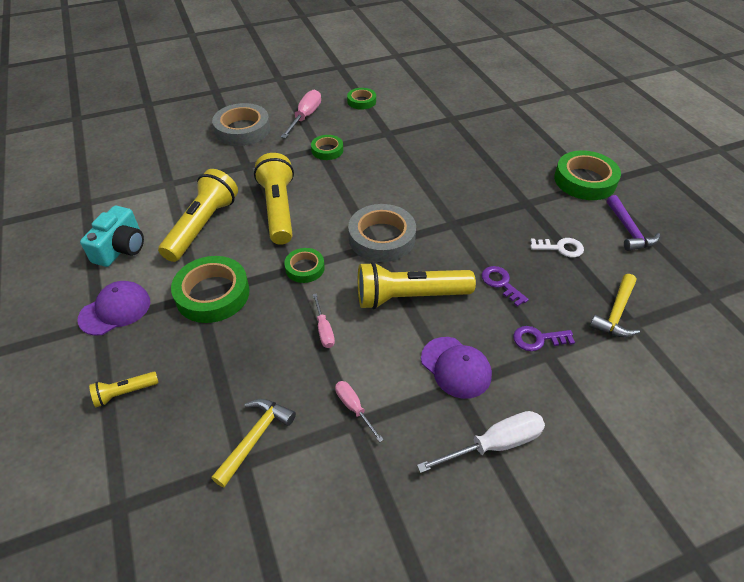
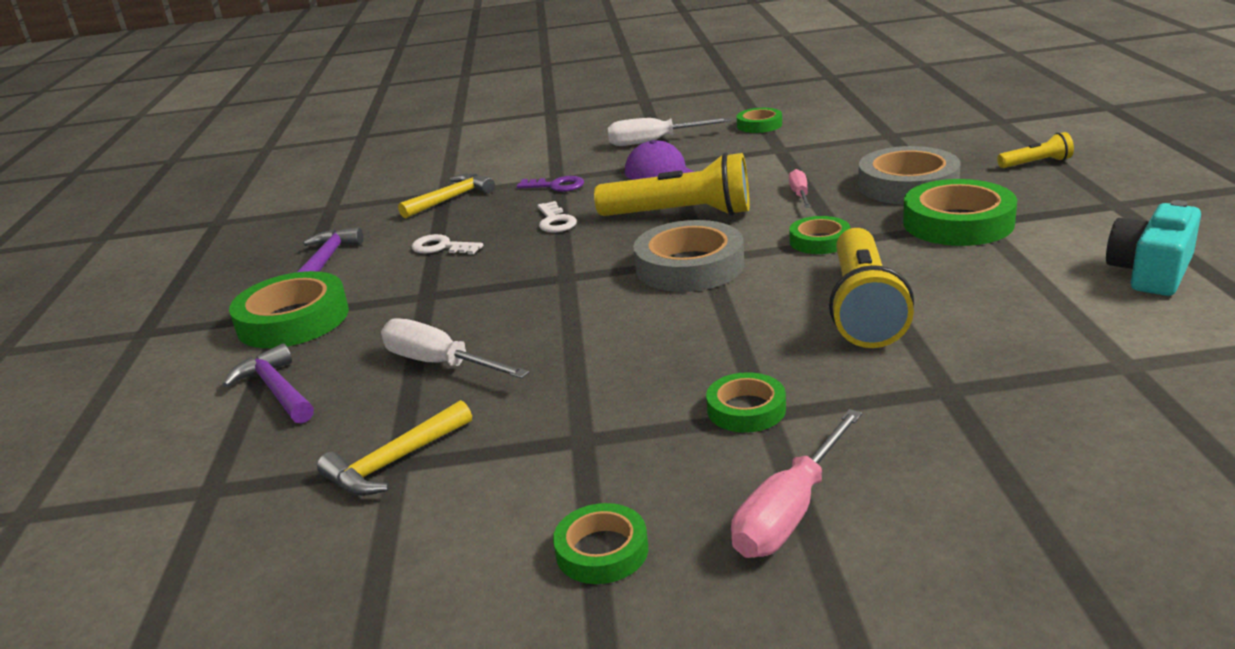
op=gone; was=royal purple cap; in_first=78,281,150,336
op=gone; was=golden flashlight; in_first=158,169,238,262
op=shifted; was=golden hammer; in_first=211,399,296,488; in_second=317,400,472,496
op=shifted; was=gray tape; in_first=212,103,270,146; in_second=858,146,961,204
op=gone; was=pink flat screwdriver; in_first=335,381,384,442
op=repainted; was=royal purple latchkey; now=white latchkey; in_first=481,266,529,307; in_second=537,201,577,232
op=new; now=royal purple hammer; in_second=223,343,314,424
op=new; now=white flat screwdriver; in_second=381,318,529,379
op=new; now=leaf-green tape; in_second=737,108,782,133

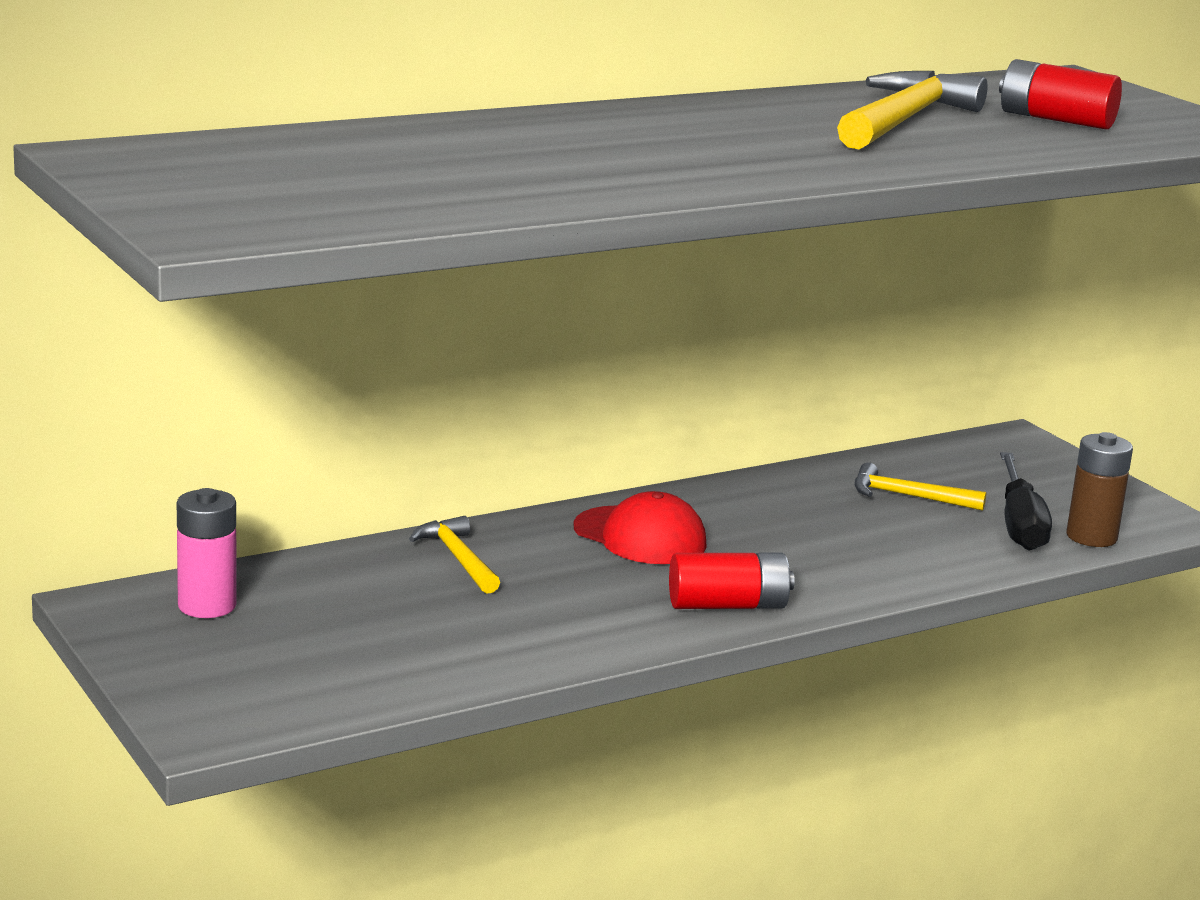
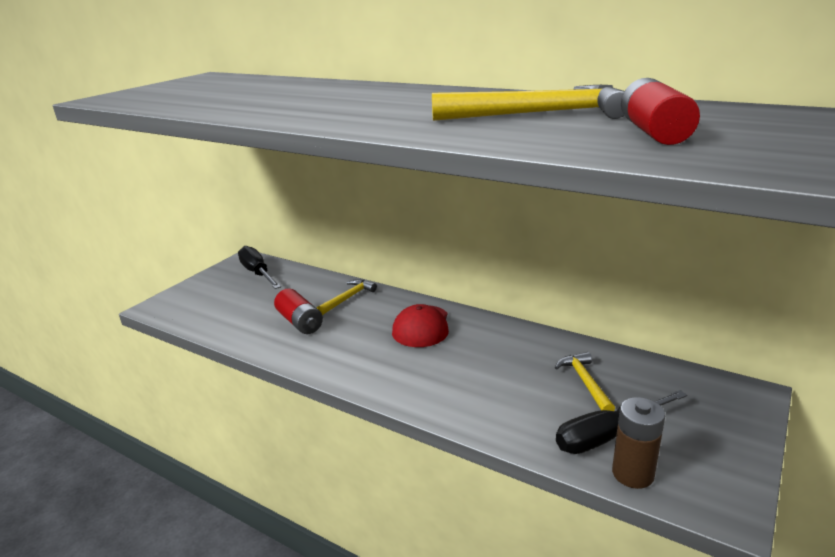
op=swapped; was=pink battery; now=black flat screwdriver; in_first=177,488,236,618; in_second=238,246,281,289
op=shifted; was=crimson battery; in_first=669,553,795,609; in_second=274,288,323,334

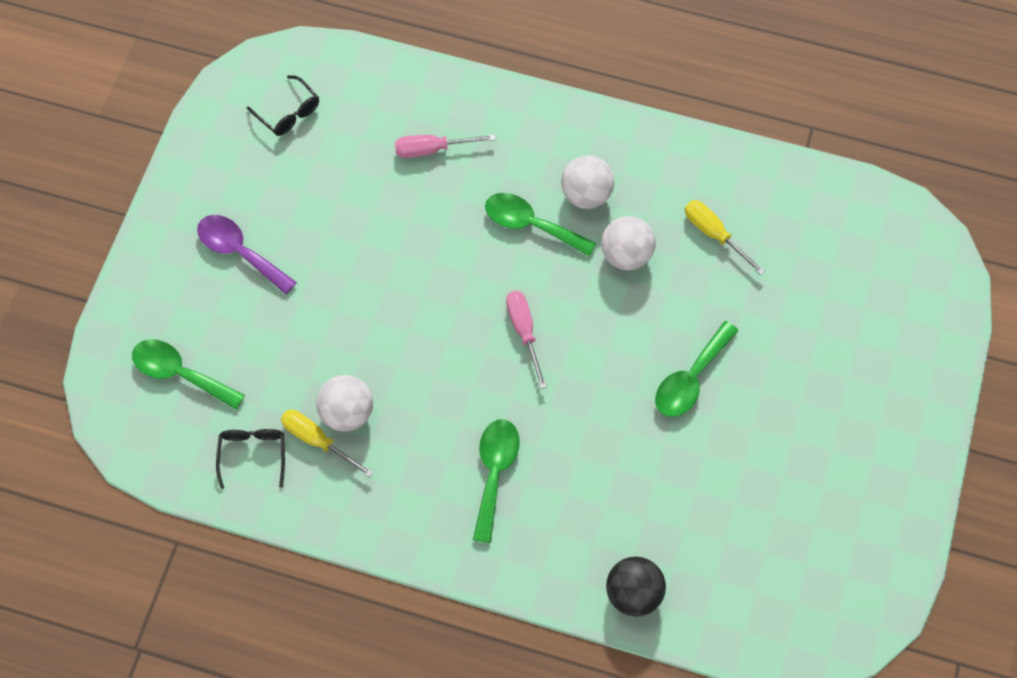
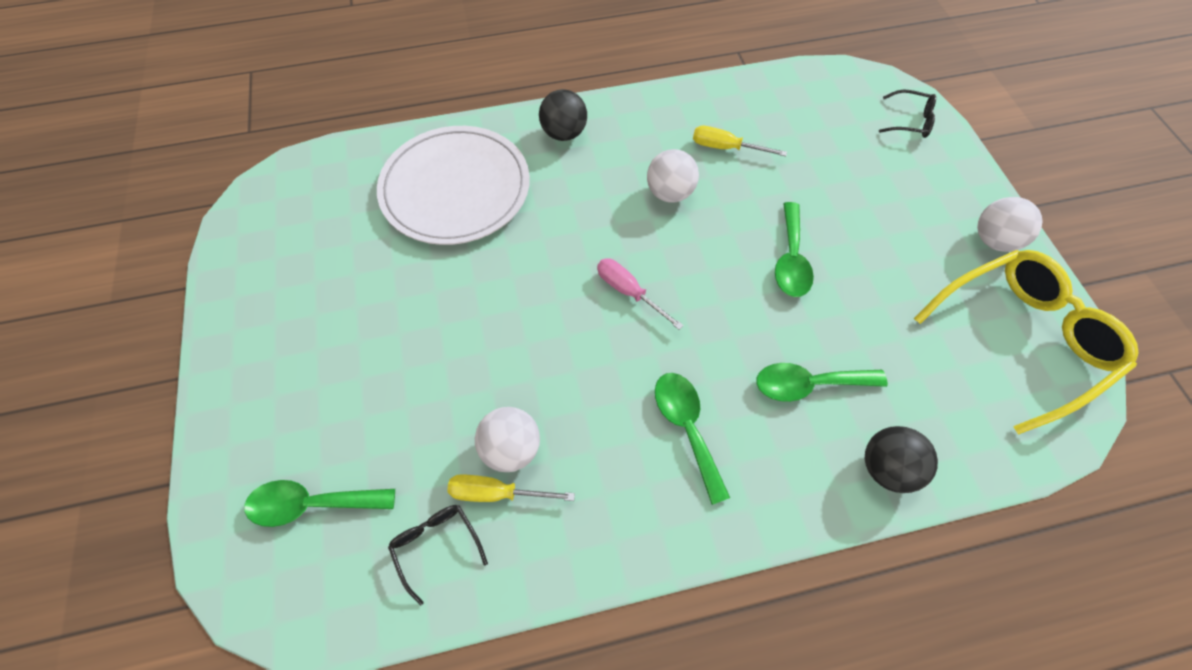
op=gone; was=royal purple tablespoon; in_first=197,215,297,295
op=shifted; was=black glasses; in_first=247,75,319,136; in_second=879,89,936,138
op=swapped; was=pink flat screwdriver; now=white plate; in_first=395,134,496,158; in_second=377,126,530,245
op=shifted; was=leaf-green tablespoon; in_first=485,193,596,256; in_second=756,363,888,402
op=shifted; was=white ball; in_first=561,155,614,209; in_second=977,197,1043,252
op=new; now=black ball; in_second=539,89,587,141
op=new; now=golden glasses; in_second=914,250,1139,435

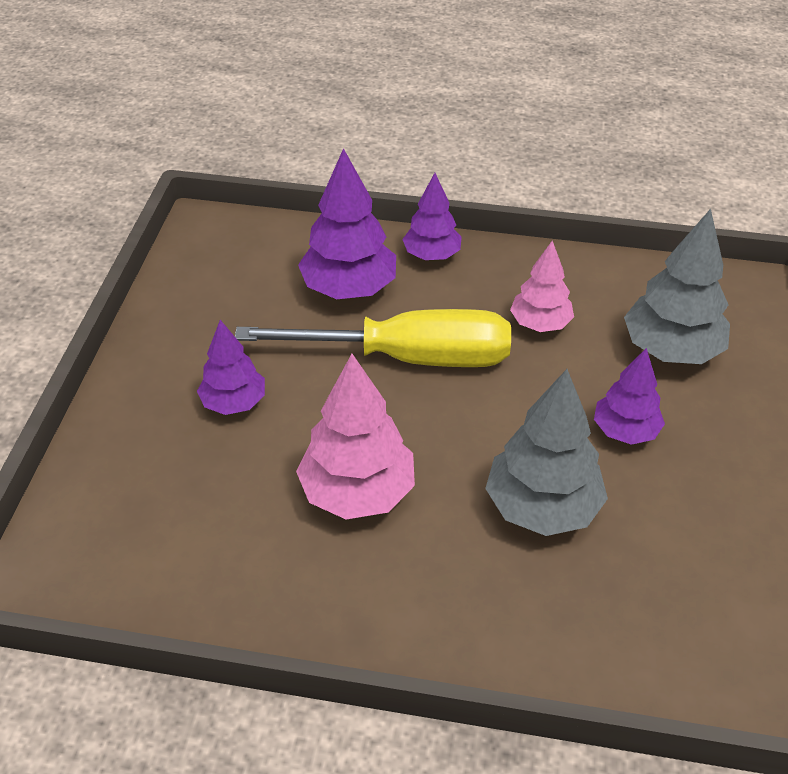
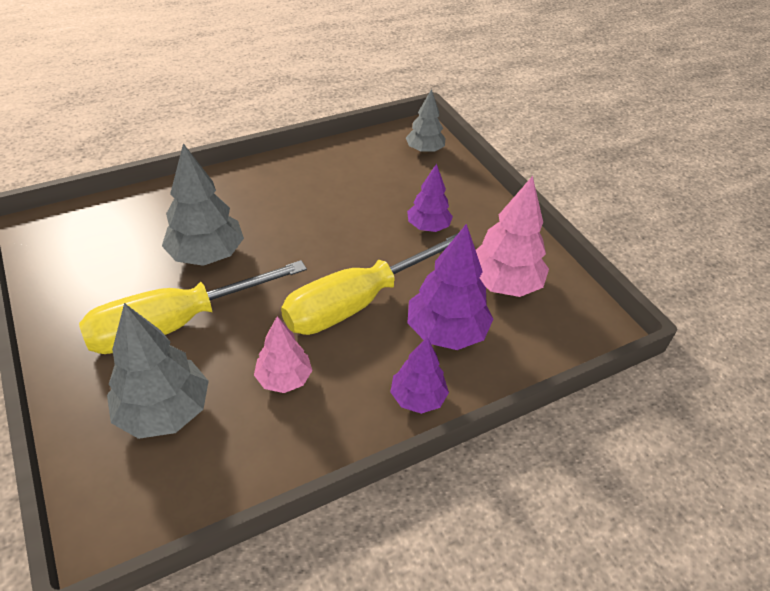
op=shifted; was=pink tree; in_first=296,354,415,519; in_second=476,176,549,297
op=swapped; was=royal purple tree; now=golden flat screwdriver; in_first=594,348,665,445; in_second=79,260,307,354
op=new; now=gray tree; in_second=406,89,445,154

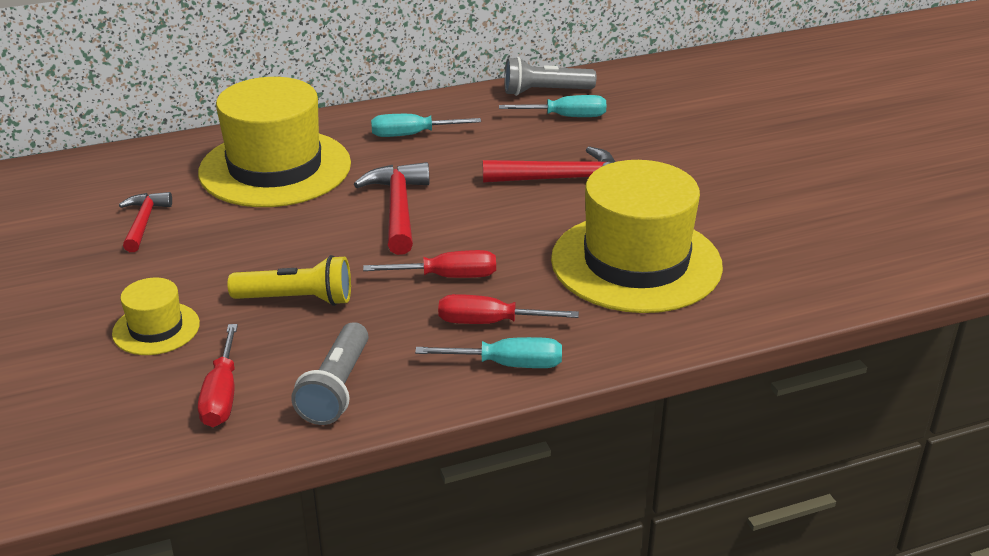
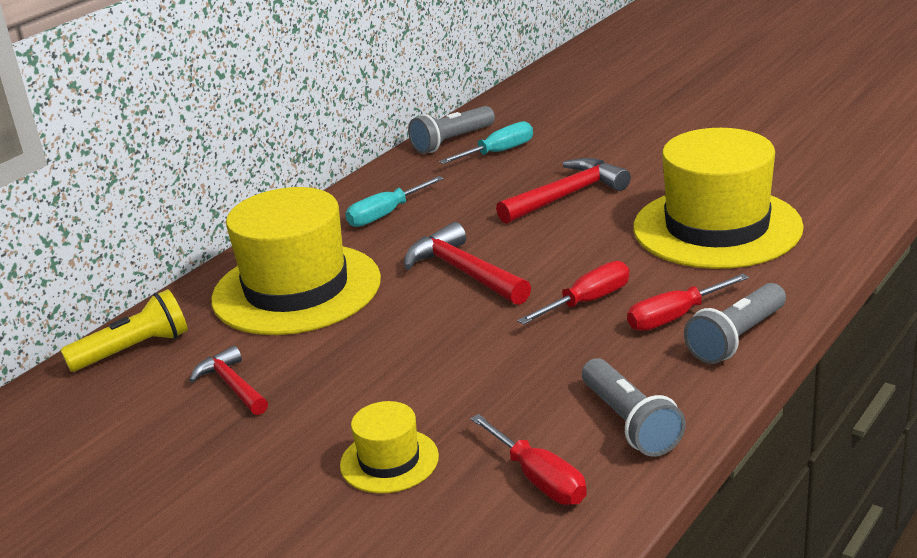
op=shifted; was=golden flashlight; in_first=227,255,351,306; in_second=60,289,188,372
op=swapped; was=turquoise flat screwdriver; now=gray flashlight; in_first=415,337,562,368; in_second=684,283,786,364

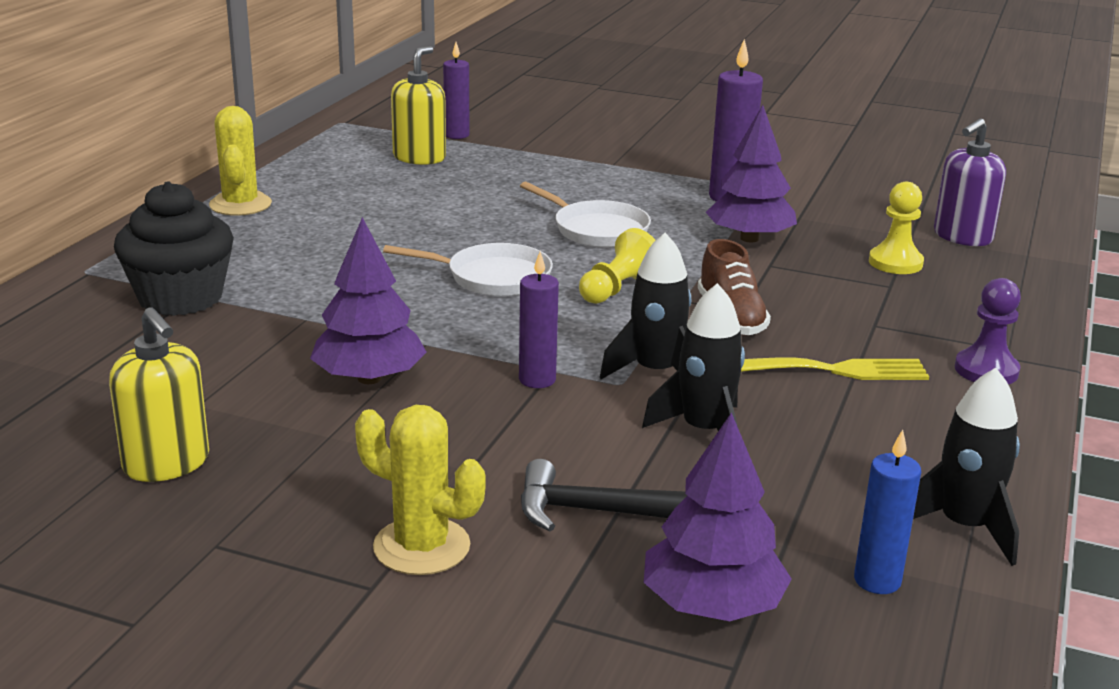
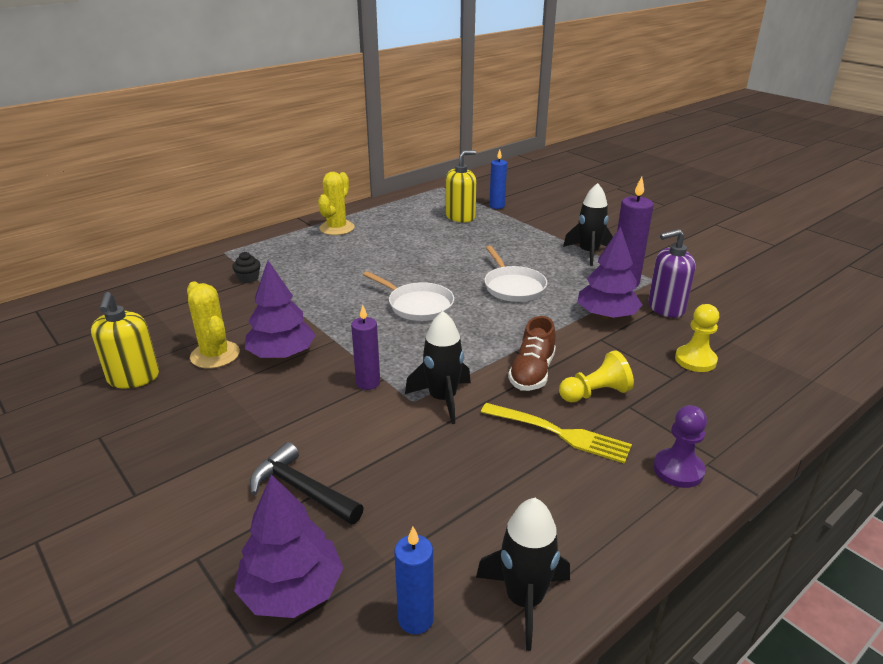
op=scaled; was=black cupcake; in_first=114,181,234,316; in_second=232,252,261,283; ratio=0.42
op=shifted; was=golden prickly plant; in_first=355,405,486,575; in_second=187,281,240,369
op=repainted; was=royal purple wax candle; now=blue wax candle; in_first=443,42,470,139; in_second=489,149,507,209
op=shifted; was=golden game pawn; in_first=579,228,656,304; in_second=559,350,634,402
op=shifted; was=black rocket; in_first=642,283,745,431; in_second=563,183,613,266
op=shifted; was=royal purple soap dispenser; in_first=934,118,1006,246; in_second=648,229,696,318

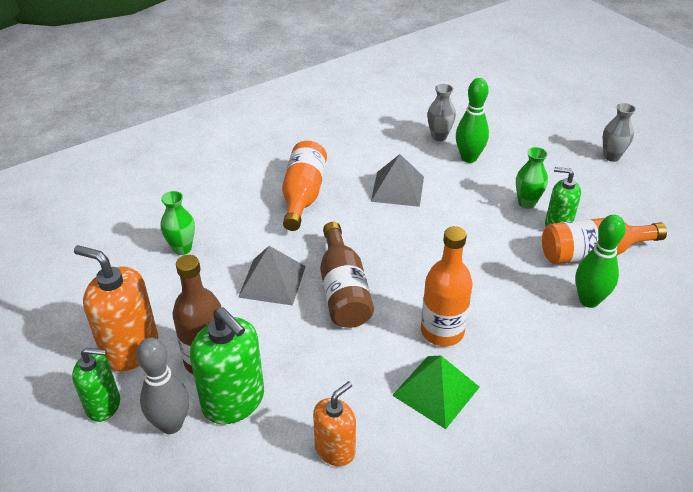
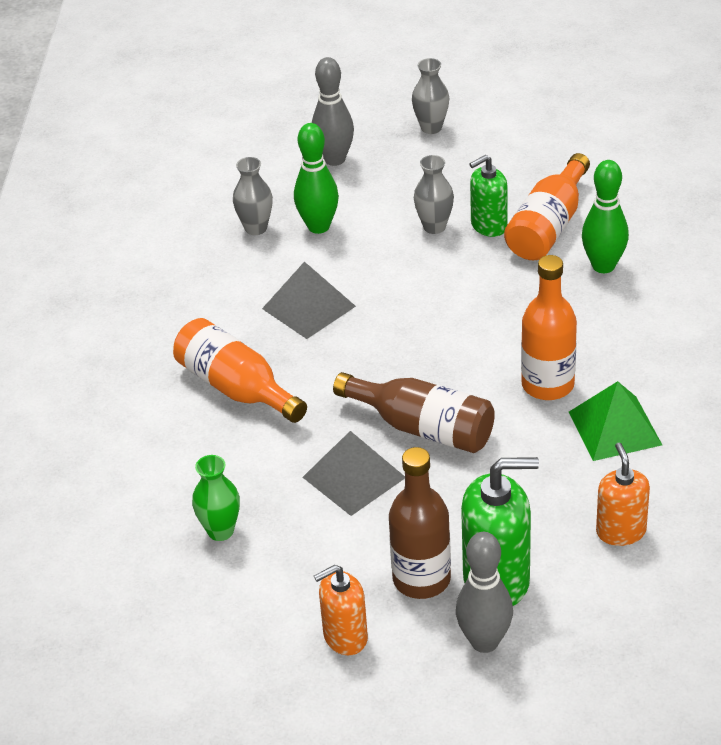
op=gone; was=leaf-green soap dispenser; in_first=72,348,120,422
op=scaled; was=orange soap dispenser; in_first=74,245,158,372; in_second=314,565,368,655; ratio=0.63
op=repainted; was=leaf-green vase; now=gray vase; in_first=516,147,548,209; in_second=414,155,454,234
op=new; now=gray tenpin; in_second=312,57,354,166

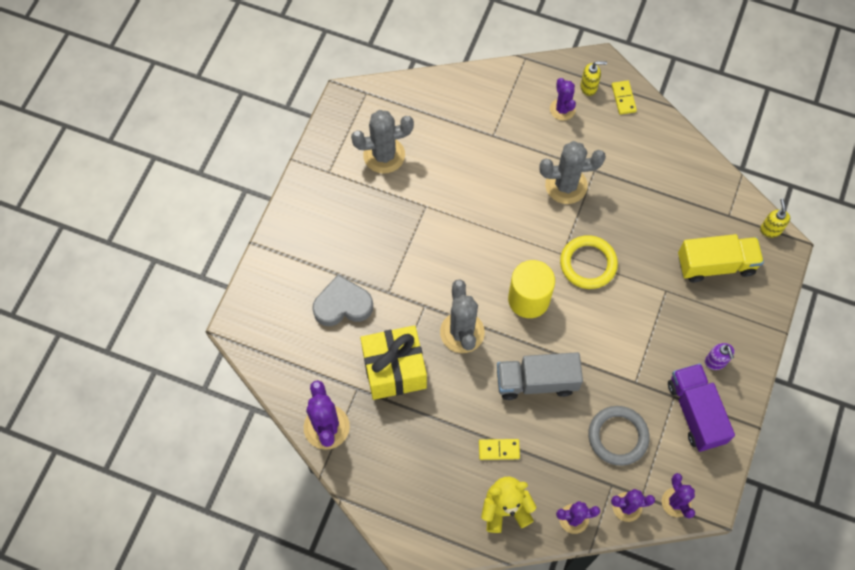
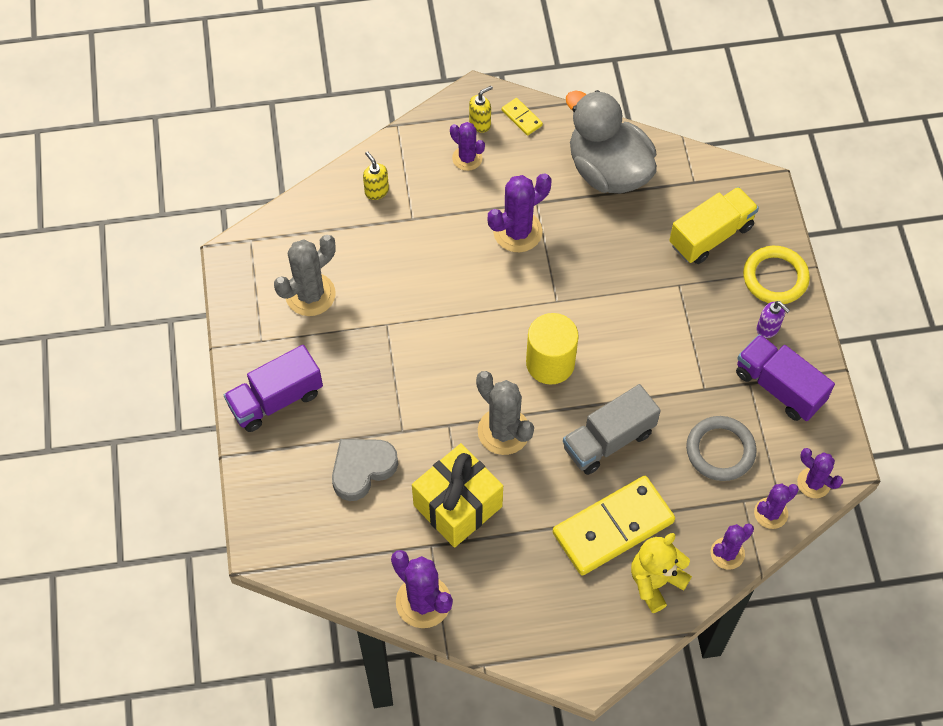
op=scaled; was=golden domino tile; in_first=479,439,520,460; in_second=553,476,675,575; ratio=2.39
op=repainted; was=gray prickly plant; now=royal purple prickly plant; in_first=539,141,606,204; in_second=488,173,551,252
op=shifted; was=golden ring; in_first=560,235,618,289; in_second=743,246,810,304
op=shifted; was=golden soap dispenser; in_first=760,198,790,238; in_second=363,151,389,200
op=new; now=royal purple truck; in_second=224,345,323,432
op=new; now=gray duck; in_second=566,90,657,194

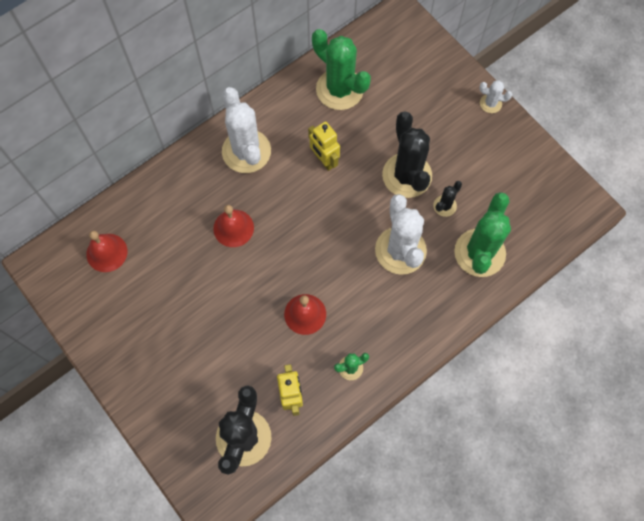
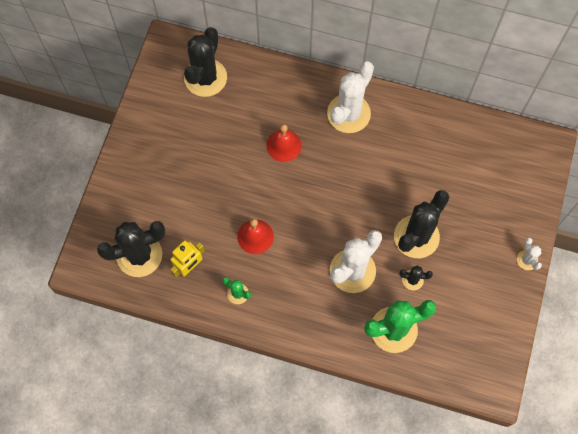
op=swapped; was=crimson hand bell; now=black prickly plant; in_first=86,231,127,272; in_second=184,27,227,97
op=gone; was=golden toy robot; in_first=308,121,340,171
op=gone; was=leaf-green prickly plant; in_first=312,29,371,110

